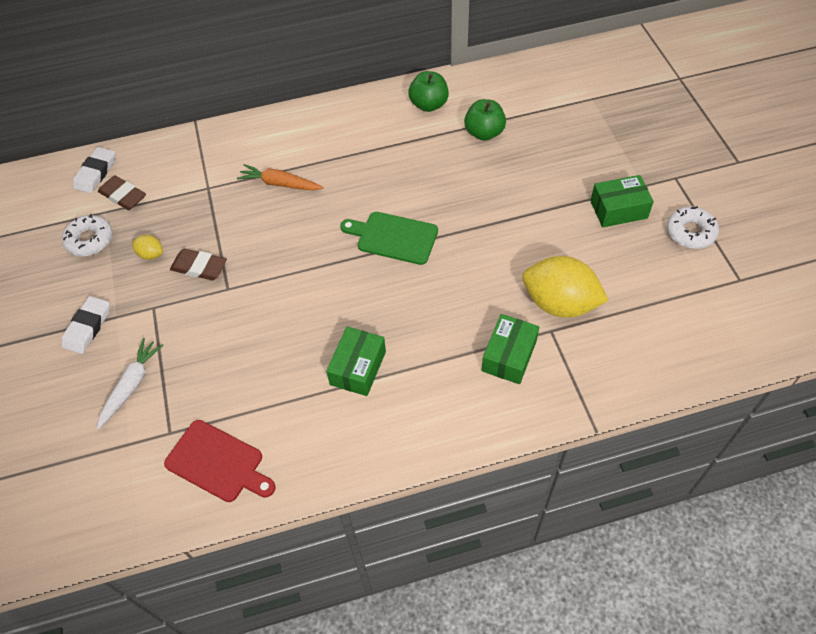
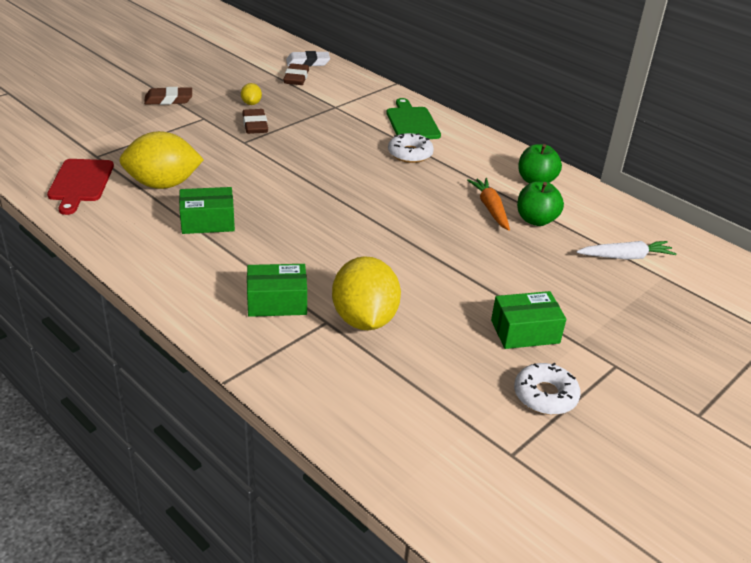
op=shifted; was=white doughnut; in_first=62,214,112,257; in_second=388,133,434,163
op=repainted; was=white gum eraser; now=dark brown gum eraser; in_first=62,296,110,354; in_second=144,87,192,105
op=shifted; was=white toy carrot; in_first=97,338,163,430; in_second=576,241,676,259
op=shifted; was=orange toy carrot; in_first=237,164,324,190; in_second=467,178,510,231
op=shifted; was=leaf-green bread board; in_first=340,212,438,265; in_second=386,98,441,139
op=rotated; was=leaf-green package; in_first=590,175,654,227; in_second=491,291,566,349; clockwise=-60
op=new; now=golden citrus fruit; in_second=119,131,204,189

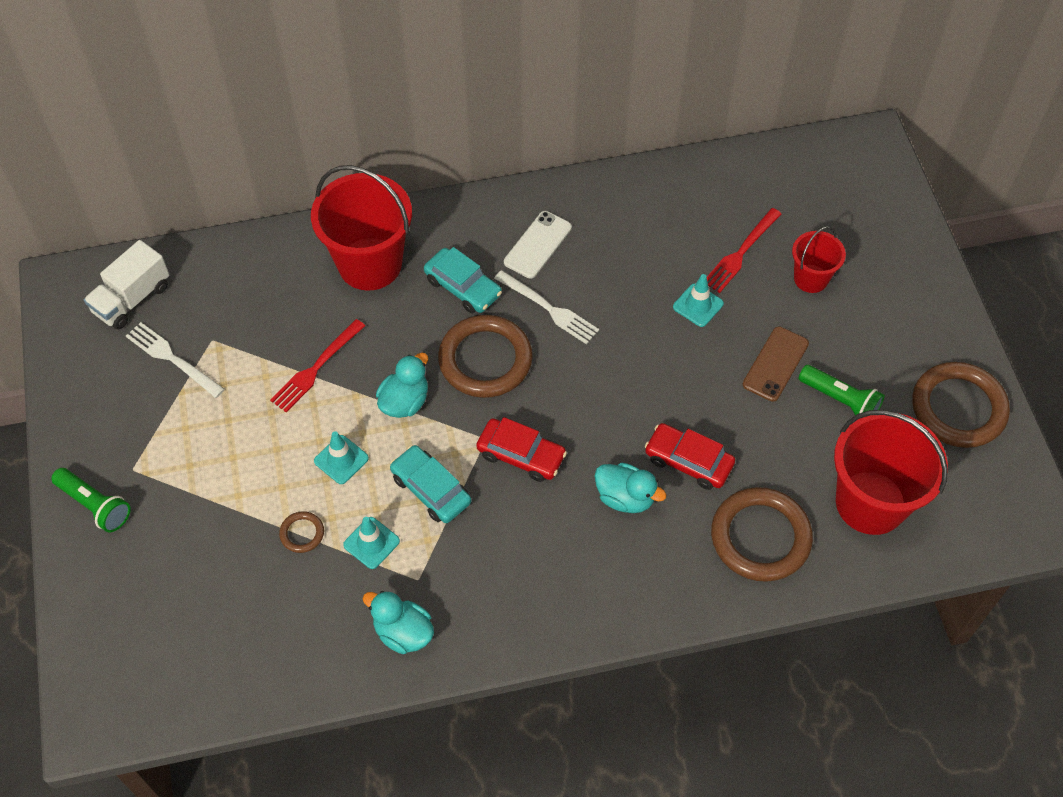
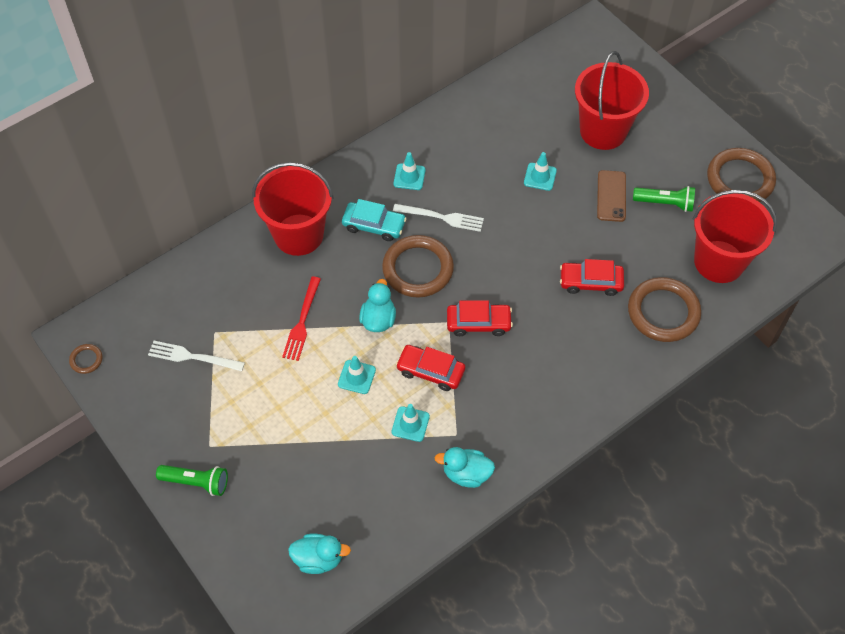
op=gone; was=white truck; in_first=84,240,170,329
op=shifted; was=dark brown ring; in_first=279,511,324,553; in_second=69,344,103,374
op=repainted; was=turquoise car; now=crimson car; in_first=390,445,471,523; in_second=396,345,465,391
op=swapped; was=white mobile phone; now=turquoise road cone; in_first=504,211,572,279; in_second=393,152,426,190
op=shifted; was=turquoise duck; in_first=595,463,666,513; in_second=288,534,351,574
op=gone; was=crimson fork; in_first=707,208,781,293
op=scaled; was=crimson sand bucket; in_first=792,226,846,293; in_second=575,51,649,150; ratio=1.87

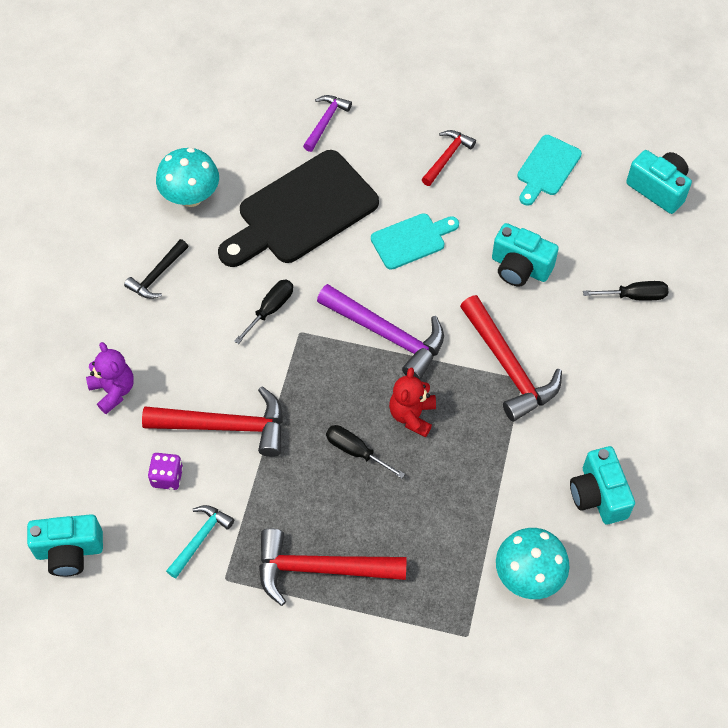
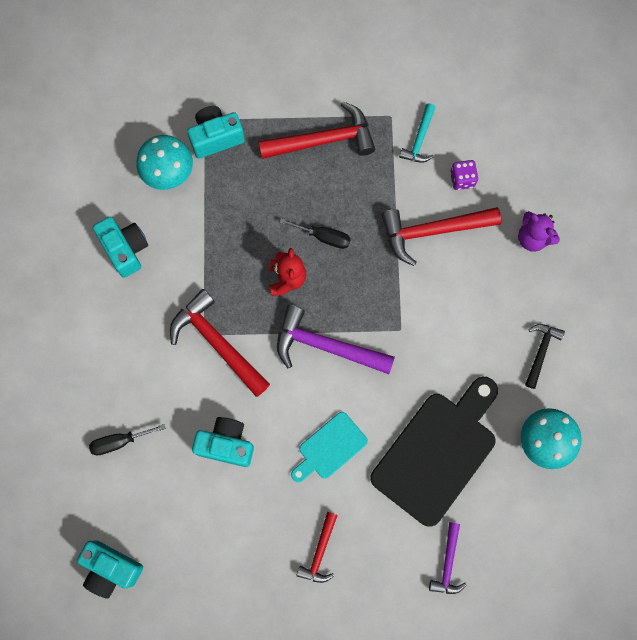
op=shifted; was=turquoise photo camera; in_first=27,514,103,577; in_second=187,106,245,159
op=gone; was=black flat screwdriver; in_first=234,279,293,344
op=gone; was=turquoise bread board; in_first=517,135,582,206

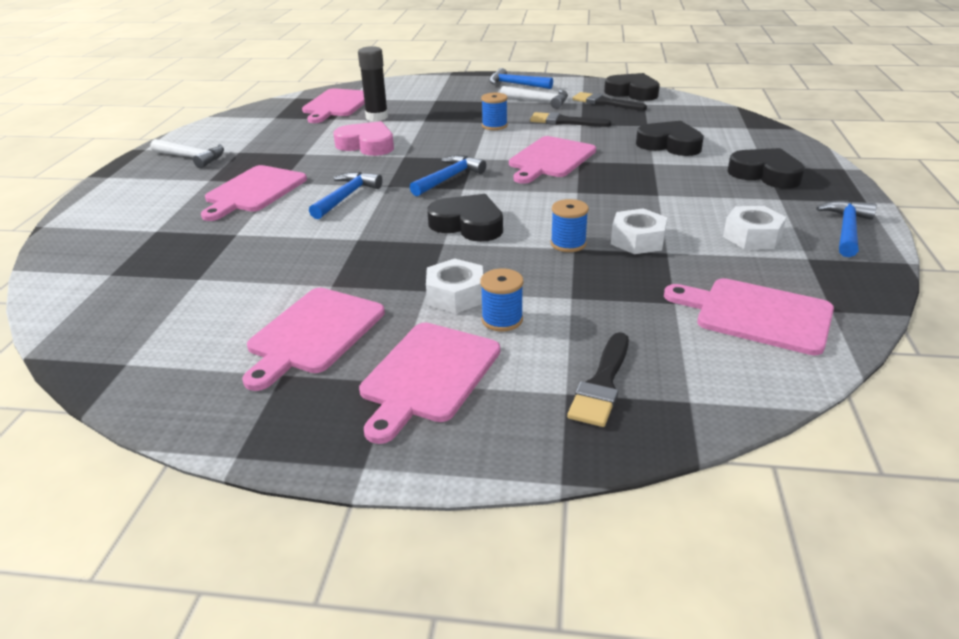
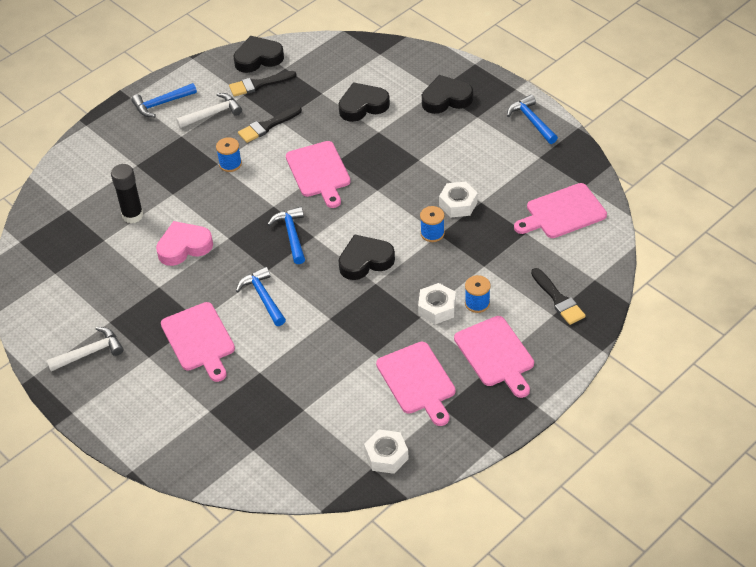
op=gone; was=pink bread board; in_first=302,88,365,123
op=shifted; was=white hexagon nut; in_first=723,206,786,249; in_second=364,429,409,474

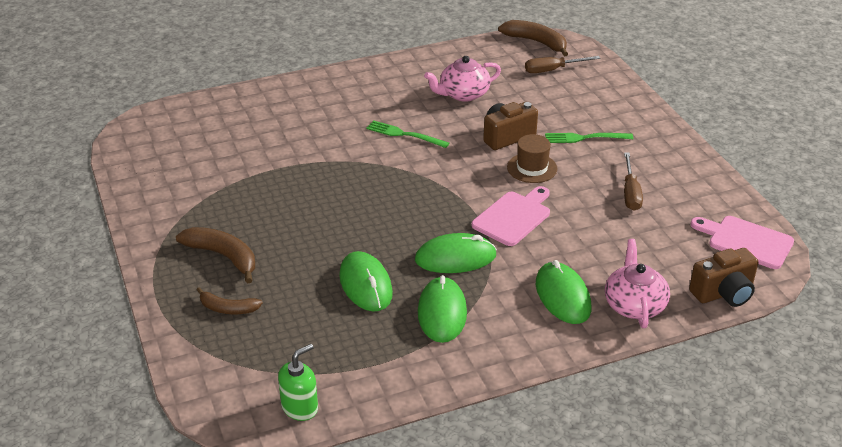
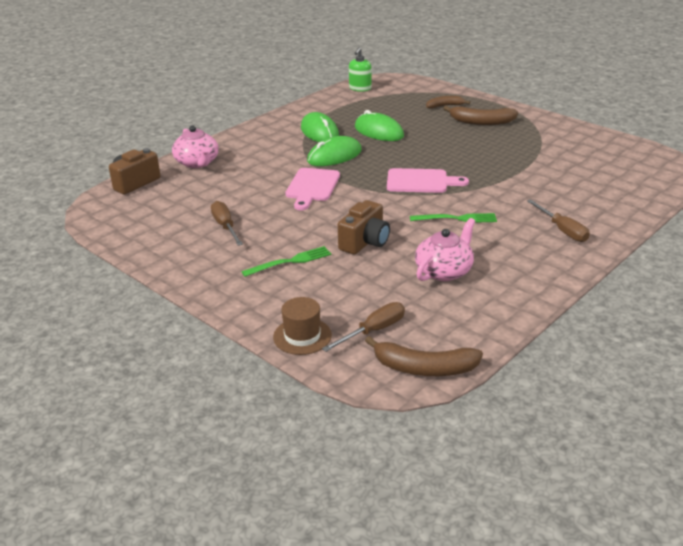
op=shifted; was=dark brown tall hat; in_first=507,134,557,183; in_second=273,297,332,355
op=gone; was=leaf-green PC mouse; in_first=536,260,591,324
op=shifted; was=pink bread board; in_first=690,216,794,269; in_second=387,168,469,193
op=new; now=dark brown flat screwdriver; in_second=527,199,590,242

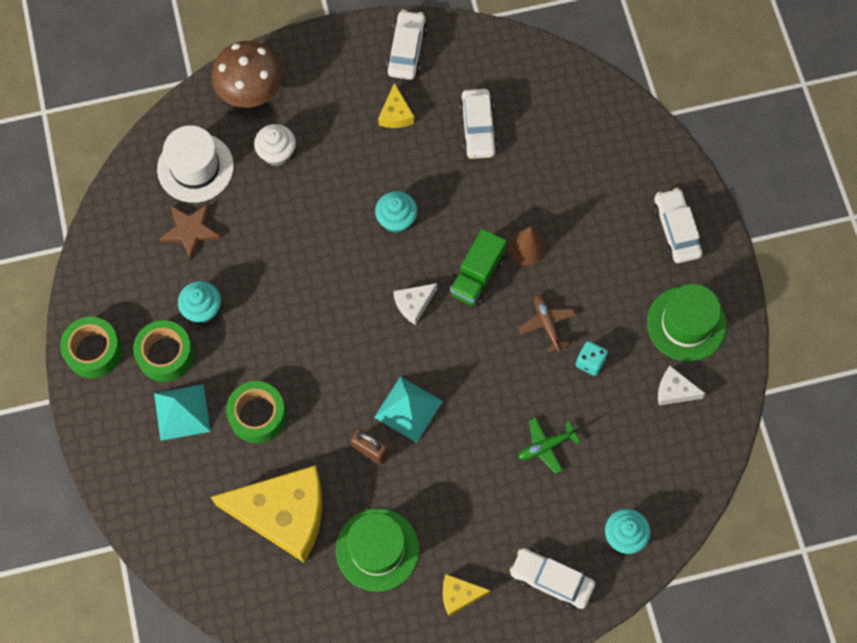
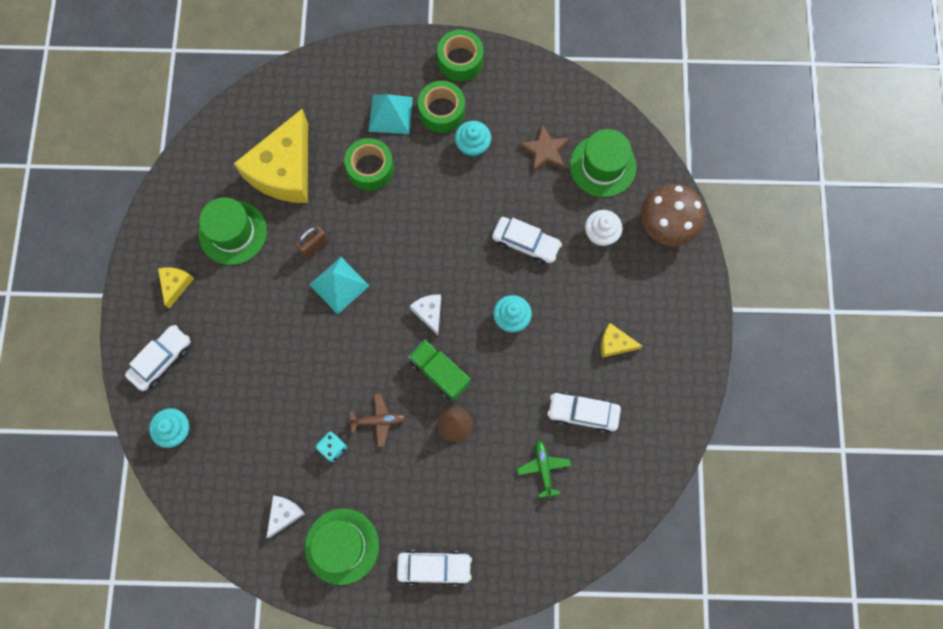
op=repainted; was=white tall hat; now=leaf-green tall hat; in_first=157,126,234,203; in_second=570,129,636,197
op=shifted; was=white car; in_first=386,10,427,80; in_second=492,217,562,264
op=shifted; was=leaf-green plane; in_first=518,417,580,474; in_second=517,440,571,498

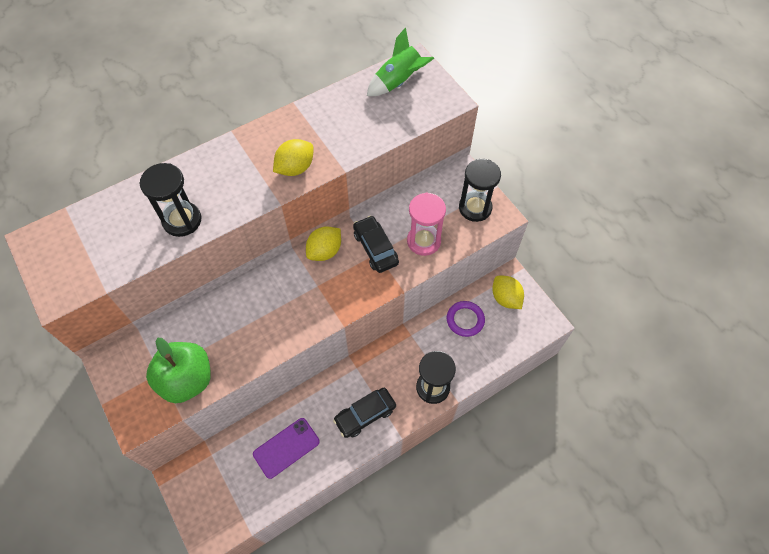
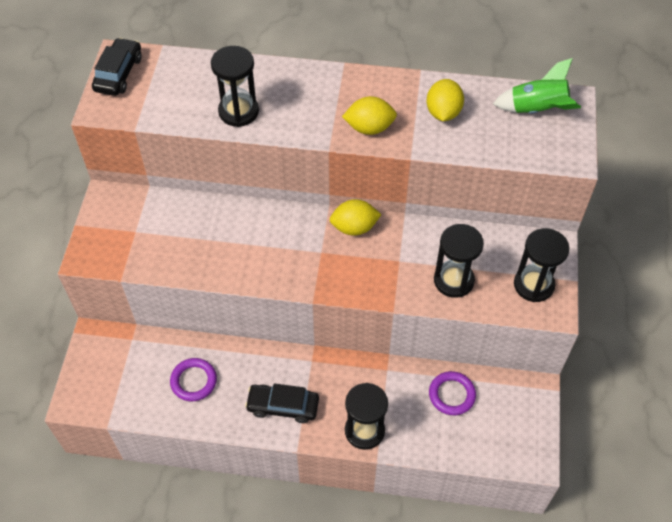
op=gone; was=leaf-green apple; in_first=146,338,211,403
op=swapped; was=royal purple mobile phone; now=royal purple ring; in_first=253,418,320,479; in_second=170,358,217,401
op=shifted; was=black car; in_first=353,216,399,273; in_second=92,38,142,96
op=repainted; was=pink sandglass; now=black sandglass; in_first=407,193,446,256; in_second=434,224,484,298
op=shifted; was=golden citrus fruit; in_first=492,276,524,309; in_second=427,79,464,121

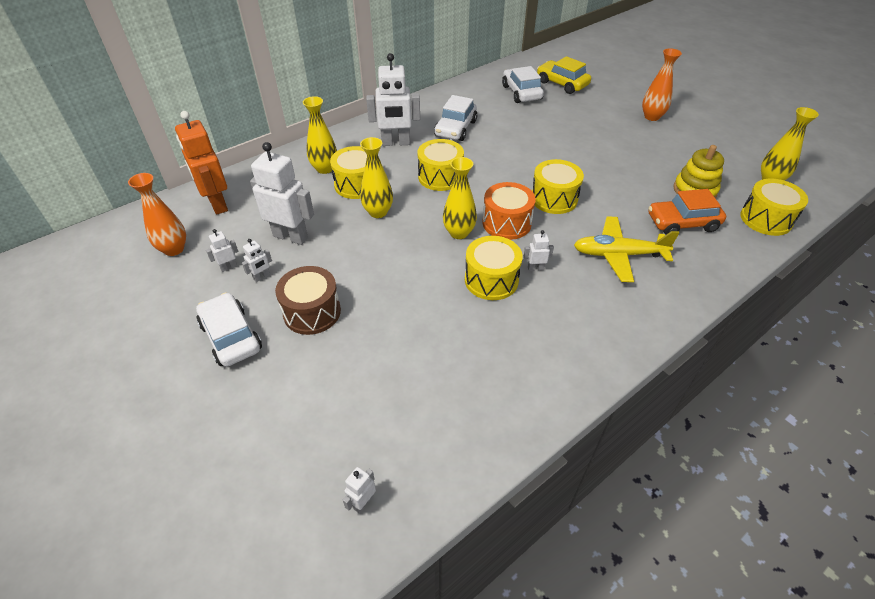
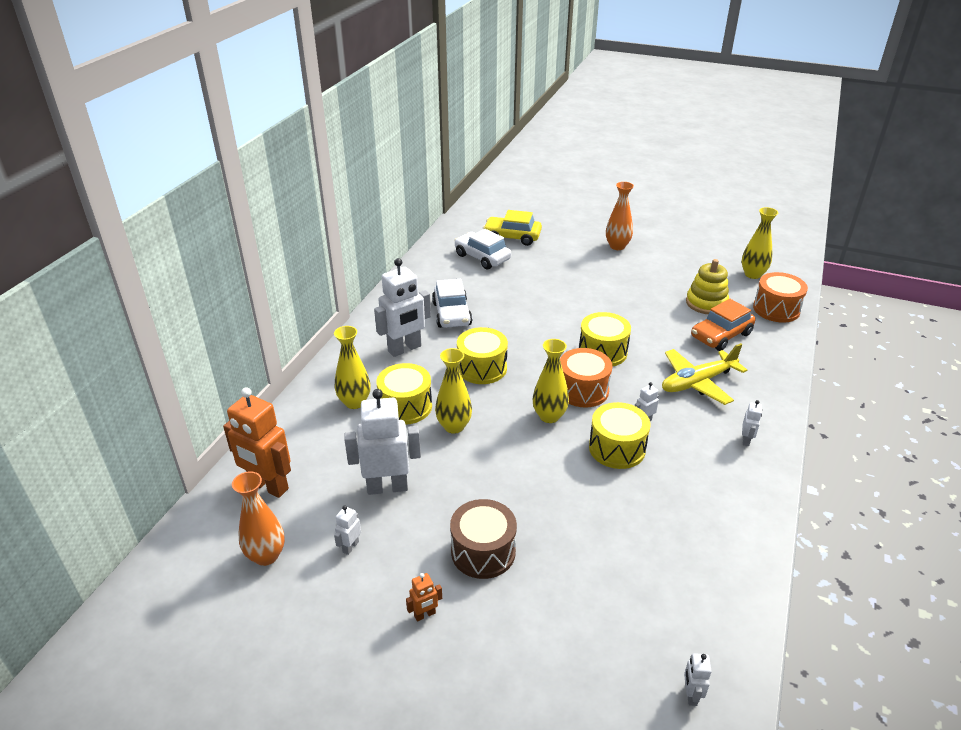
op=swapped; was=white car; now=orange toy robot; in_first=196,292,262,367; in_second=406,573,442,622
op=shifted; was=white toy robot; in_first=242,239,272,282; in_second=742,400,762,446
op=repainted; was=golden drum; now=orange drum; in_first=740,179,808,236; in_second=753,272,808,323

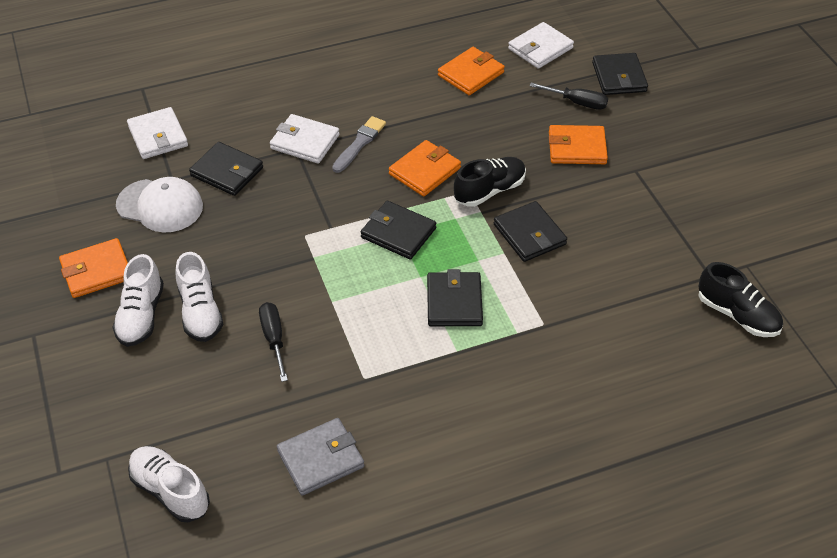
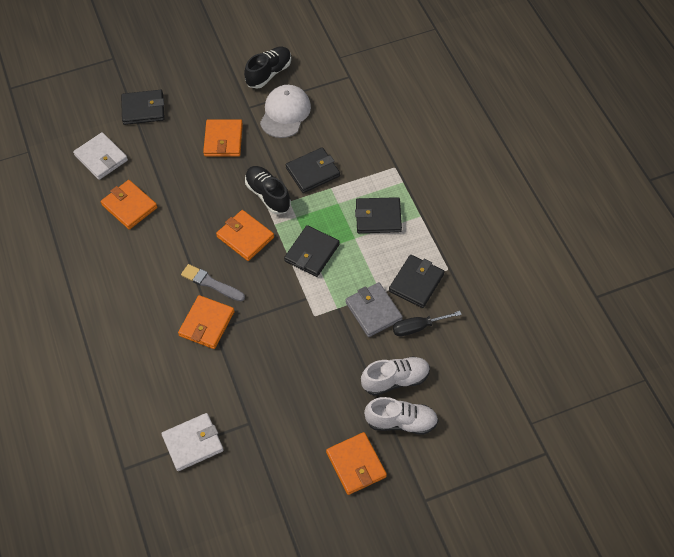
op=shifted; was=white cap; in_first=116,177,203,232; in_second=260,85,311,138
op=gone; was=white shoe; in_first=128,446,210,522
op=shifted; was=black wallet; in_first=189,142,263,196; in_second=389,255,444,308
op=repainted; was=white wallet; now=orange wallet; in_first=270,114,340,164; in_second=178,295,235,349
op=shifted; was=gray wallet; in_first=277,418,364,496; in_second=345,282,403,337
op=gone; was=black flat screwdriver; in_first=529,83,608,110
op=shifted; was=black shoe; in_first=699,262,783,337; in_second=244,47,291,88

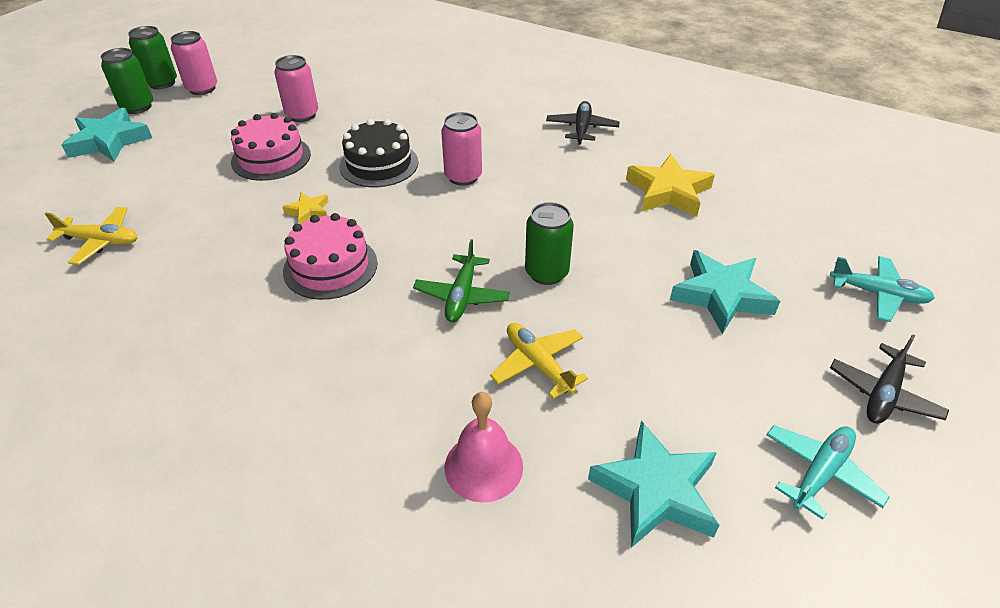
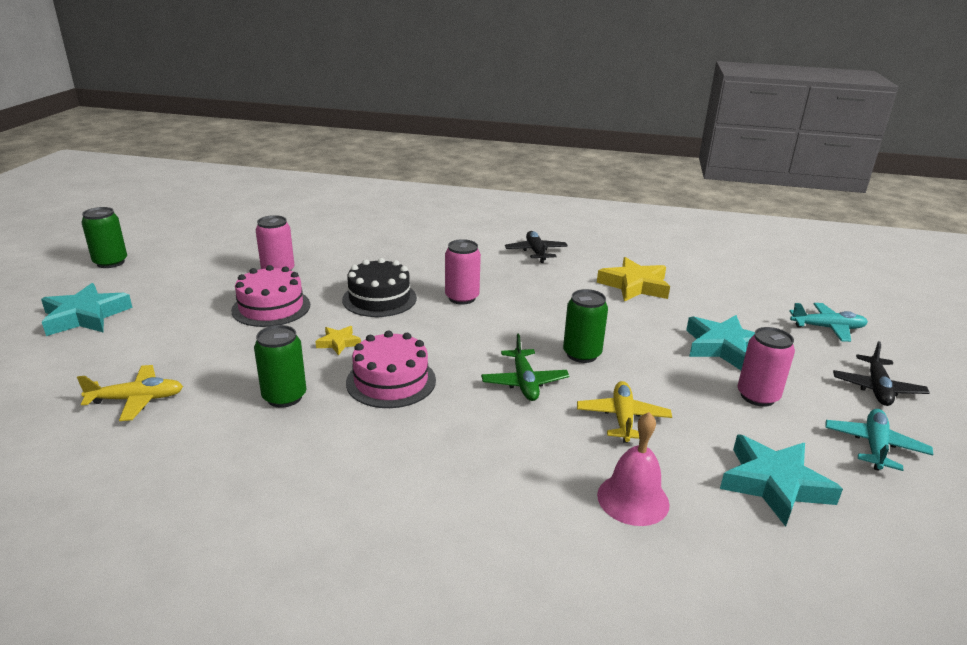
op=shifted; was=leaf-green tin; in_first=101,48,153,114; in_second=254,325,306,408
op=shifted; was=pink tin; in_first=171,31,217,95; in_second=737,327,795,407
op=rotated; was=golden plane; in_first=490,323,588,399; in_second=577,381,672,443; clockwise=60

